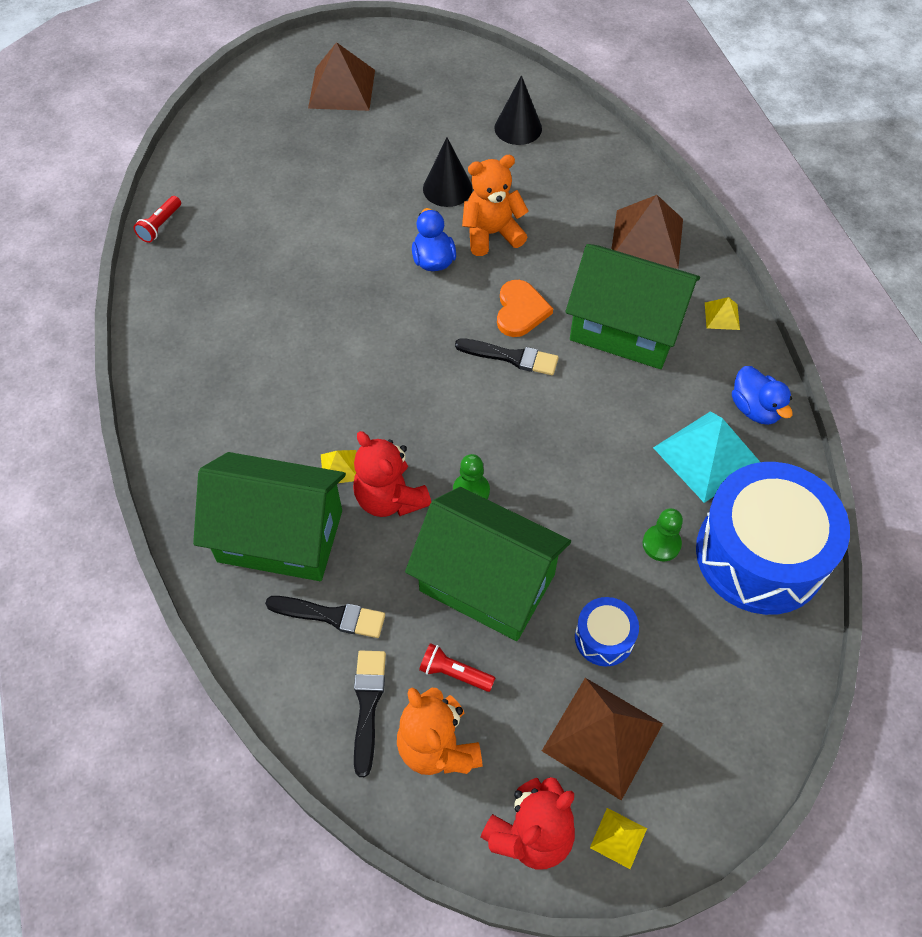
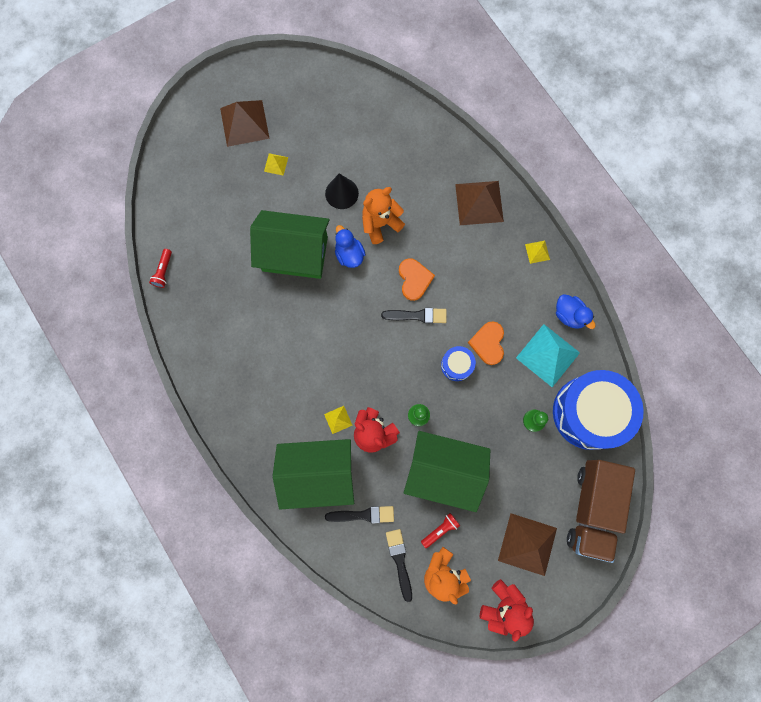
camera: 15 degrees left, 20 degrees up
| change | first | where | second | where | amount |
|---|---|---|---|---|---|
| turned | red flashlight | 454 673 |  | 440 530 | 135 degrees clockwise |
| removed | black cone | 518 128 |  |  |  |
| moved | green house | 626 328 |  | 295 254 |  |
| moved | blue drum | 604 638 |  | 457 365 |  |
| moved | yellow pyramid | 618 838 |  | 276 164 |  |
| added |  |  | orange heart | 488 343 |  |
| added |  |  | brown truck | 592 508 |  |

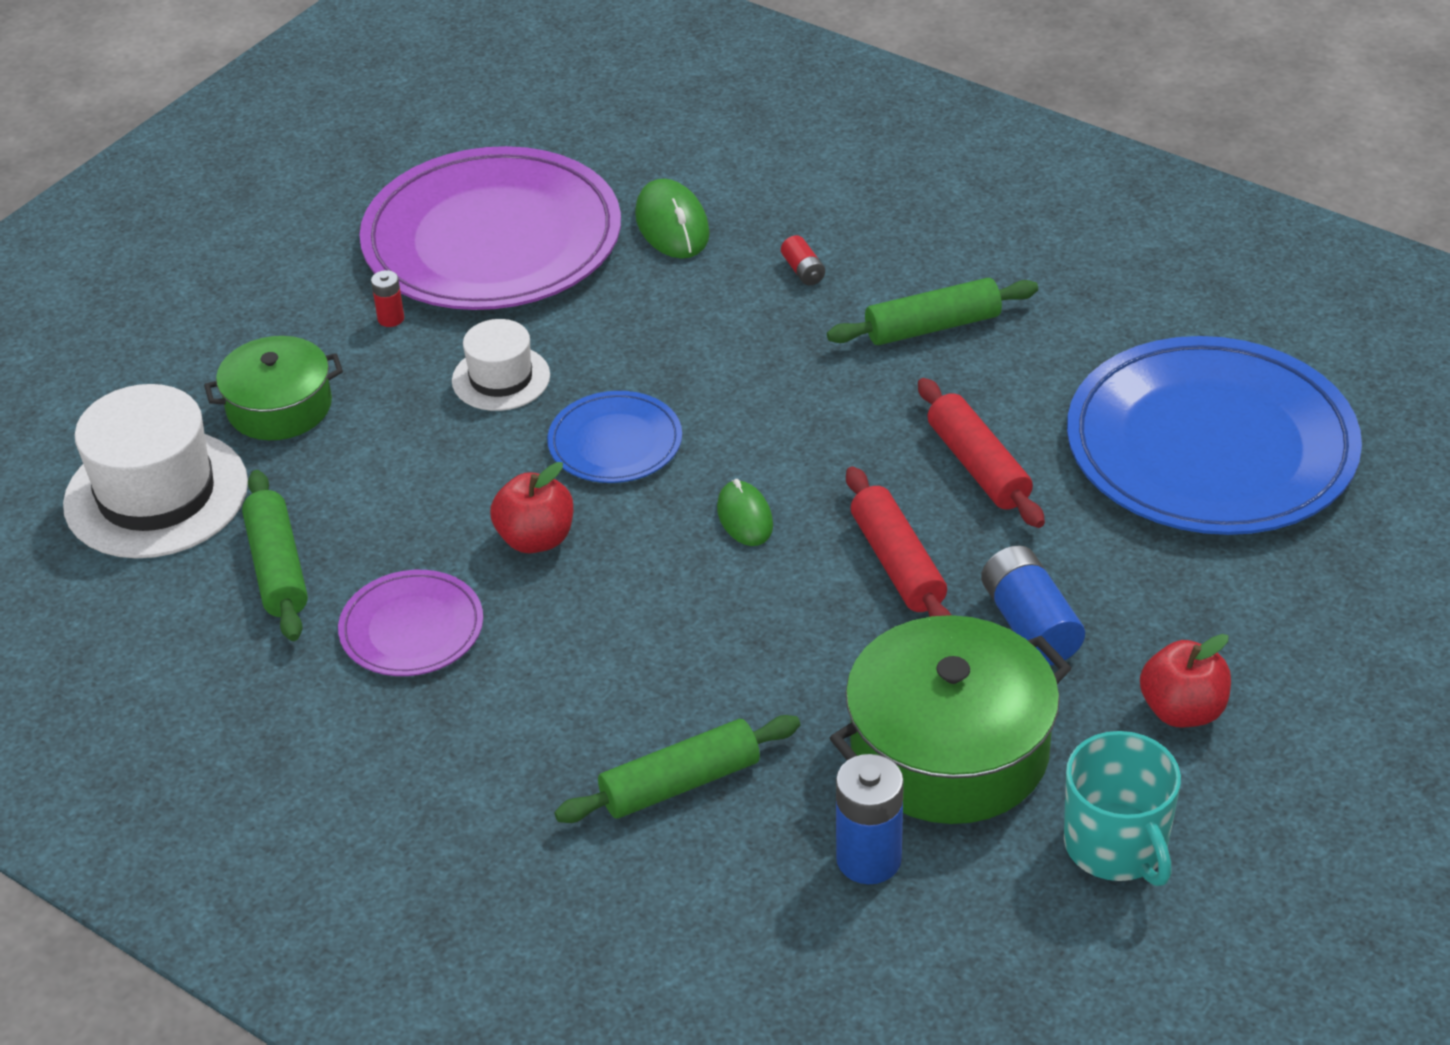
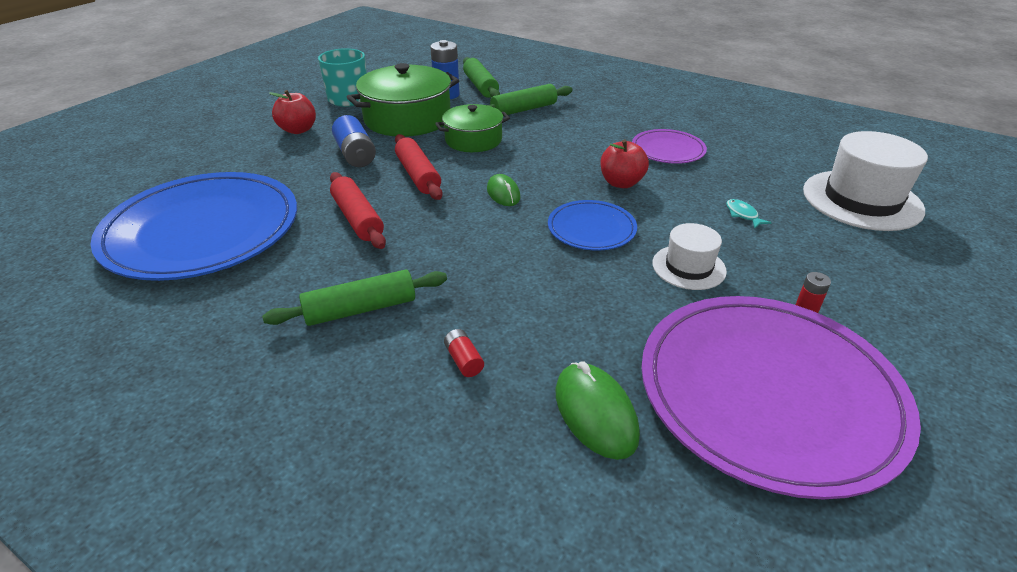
camera: 175 degrees right, 5 degrees down
| change | first | where | second | where | amount |
|---|---|---|---|---|---|
| moved | green pot | 279 407 |  | 473 140 |  |
| moved | green rolling pin | 278 568 |  | 480 86 |  |
| added |  |  | turquoise fish | 743 215 |  |

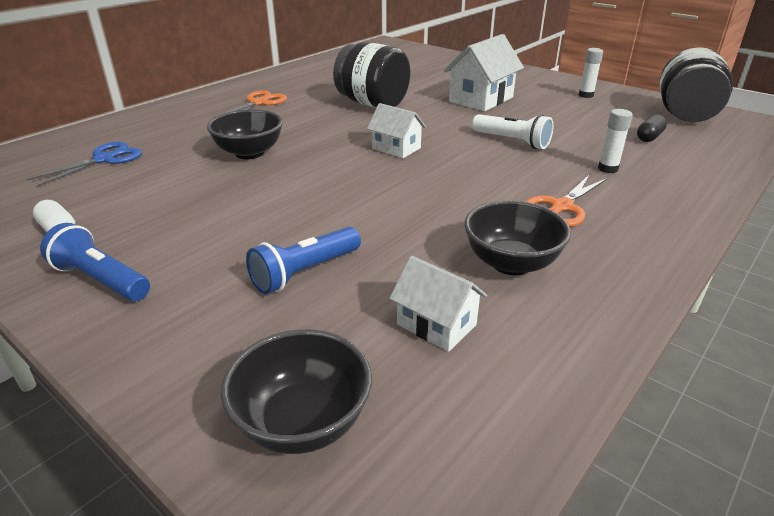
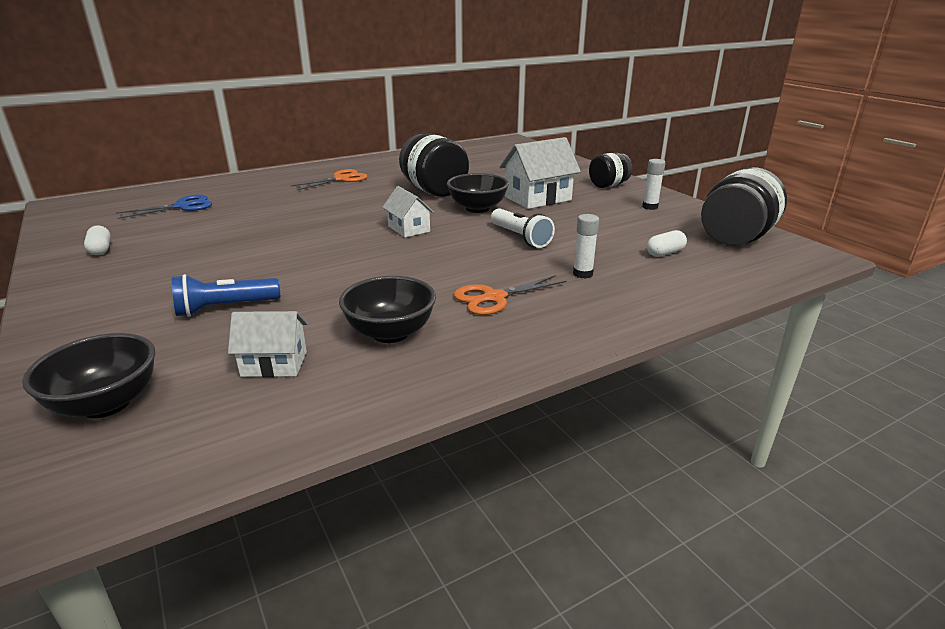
camera: 20 degrees right, 5 degrees down
| change | first | where | second | where | amount |
|---|---|---|---|---|---|
| removed | blue flashlight | 101 280 |  |  |  |
| moved | black bowl | 249 153 |  | 477 208 |  |
| turned | white house | 436 324 |  | 274 364 | 60 degrees counterclockwise |
| recoloured | black capsule | 649 137 | white capsule | 665 253 |  |
| added |  |  | black jar | 608 185 |  |

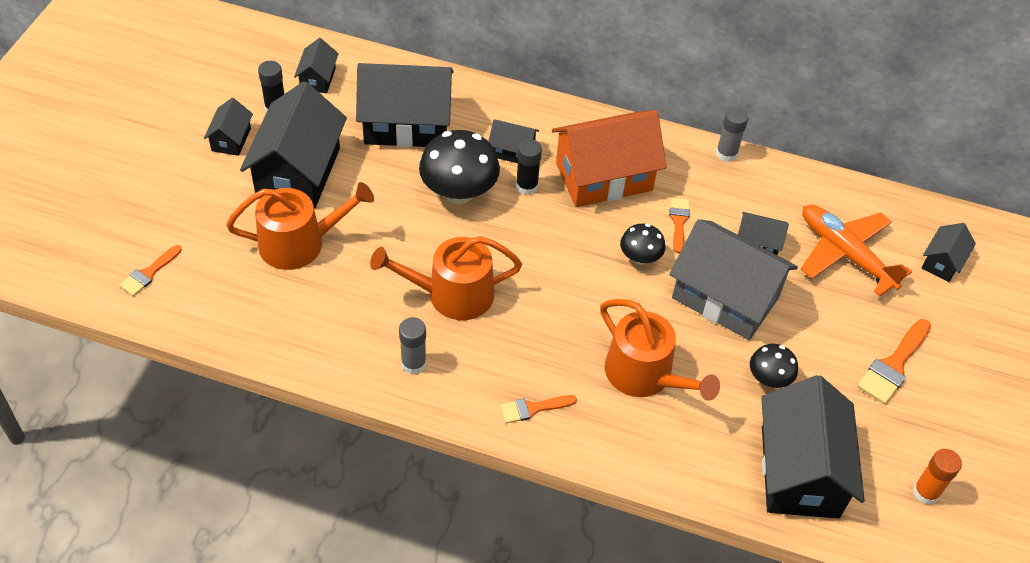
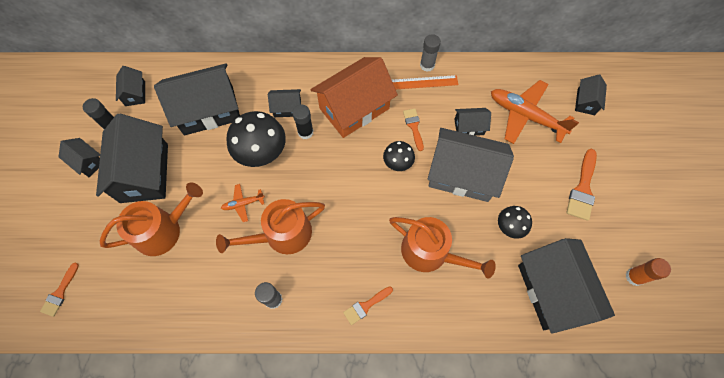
camera: 15 degrees left, 15 degrees up
| change | first | where | second | where | amount |
|---|---|---|---|---|---|
| turned | black house | 231 139 |  | 88 162 | 45 degrees counterclockwise |
| added |  |  | orange plane | 243 204 |  |
| added |  |  | orange ruler | 422 82 |  |

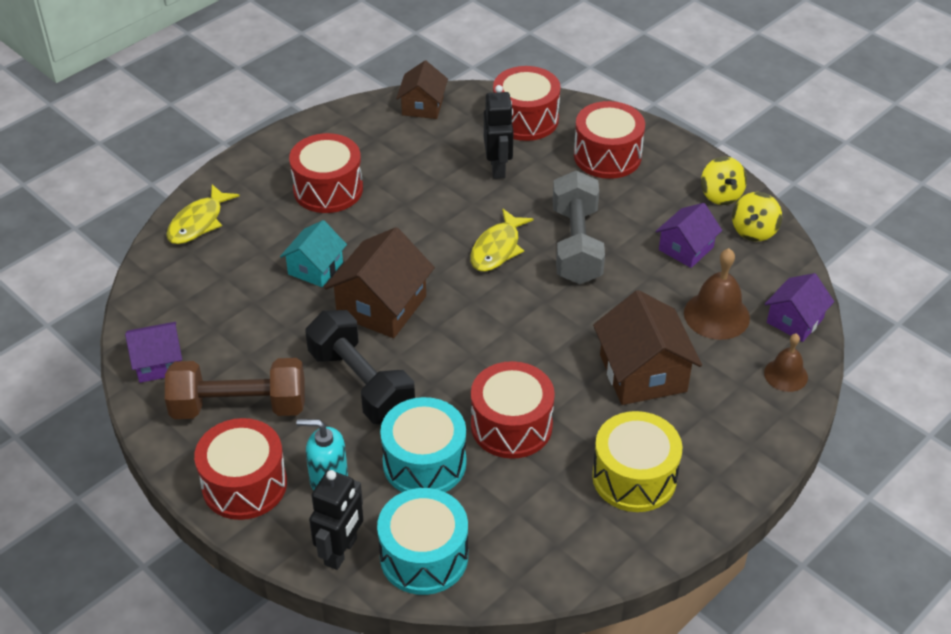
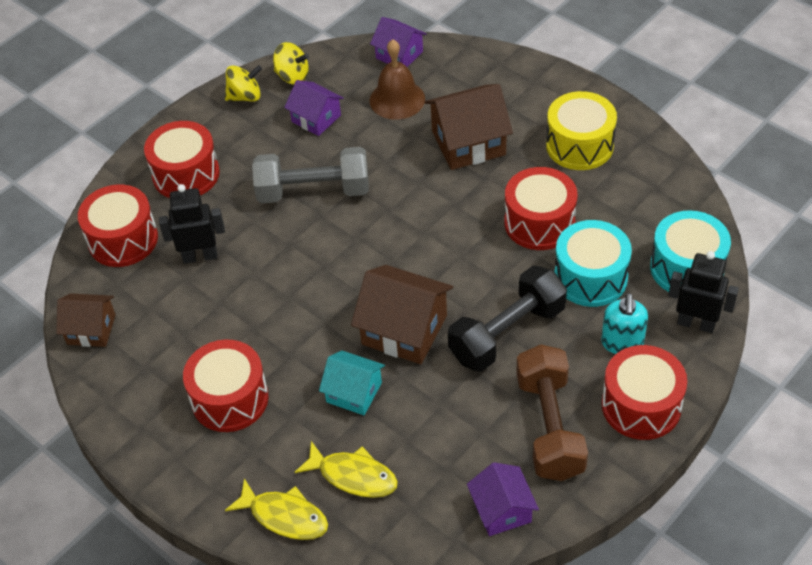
camera: 90 degrees left, 5 degrees up
| change | first | where | second | where | amount |
|---|---|---|---|---|---|
| moved | yellow fish | 497 248 |  | 353 476 |  |
| removed | brown bell | 786 375 |  |  |  |

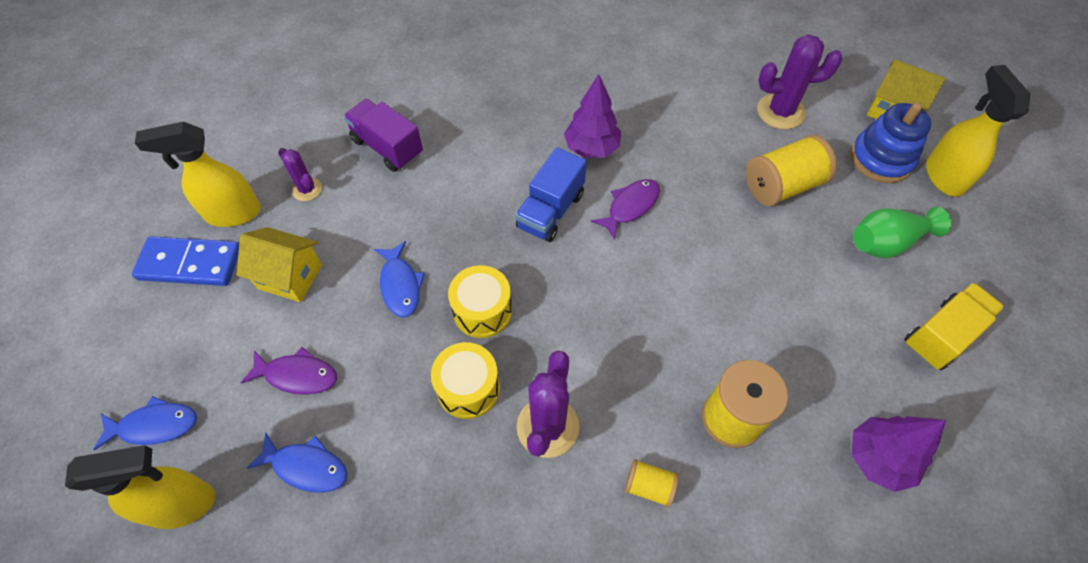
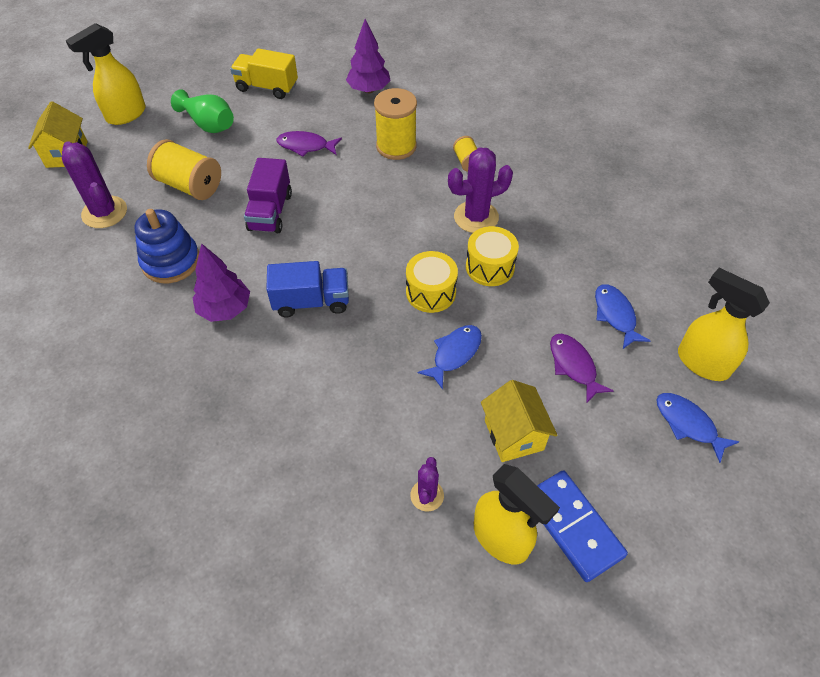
camera: 125 degrees left, 5 degrees down
| change | first | where | second | where | amount |
|---|---|---|---|---|---|
| moved | purple truck | 387 147 |  | 270 212 |  |
| moved | purple fish | 630 206 |  | 305 146 |  |
| moved | blue stacking toy | 881 159 |  | 171 261 |  |

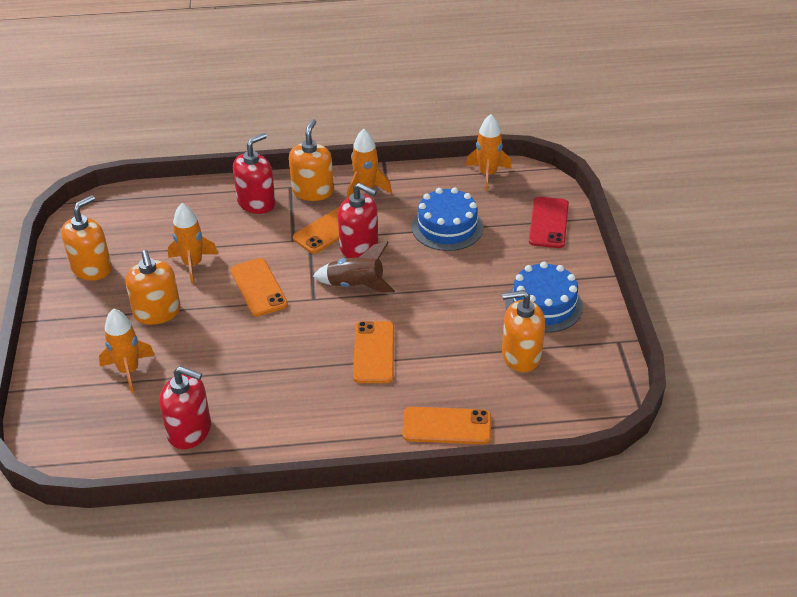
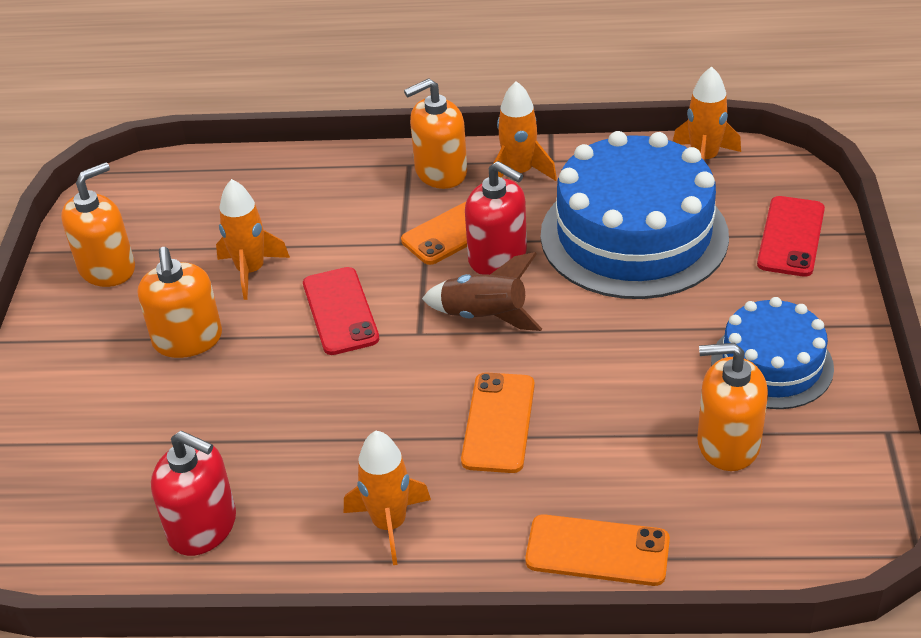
camera: 10 degrees right, 0 degrees up
| change | first | where | second | where | amount |
|---|---|---|---|---|---|
| moved | orange rocket | 129 370 |  | 389 524 |  |
| recoloured | orange phone | 258 287 | red phone | 340 311 |  |
| removed | red soap dispenser | 256 203 |  |  |  |
| turned | orange soap dispenser | 312 191 |  | 440 172 | 135 degrees counterclockwise |
| resized | blue cake | 447 227 |  | 634 235 | x1.72 |

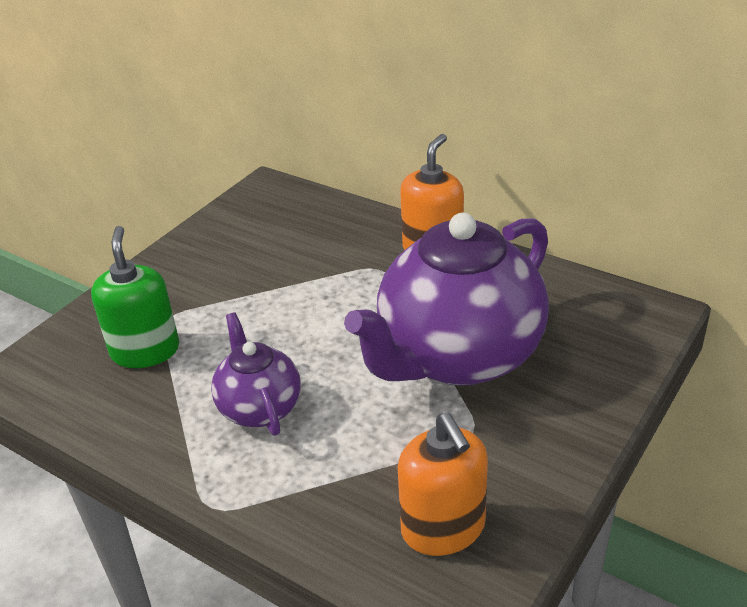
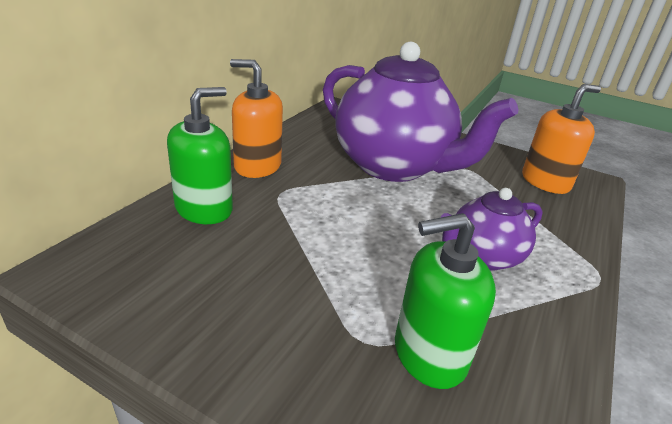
camera: 100 degrees left, 5 degrees down
| change | first | where | second | where | amount |
|---|---|---|---|---|---|
| added |  |  | green soap dispenser | 204 209 |  |

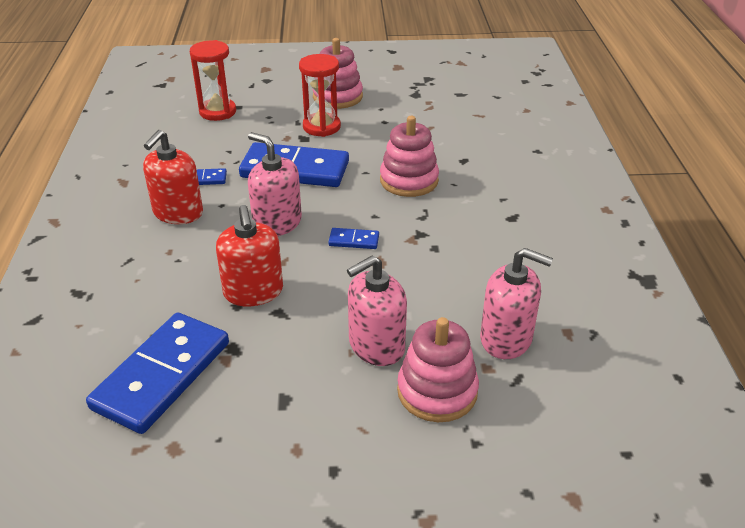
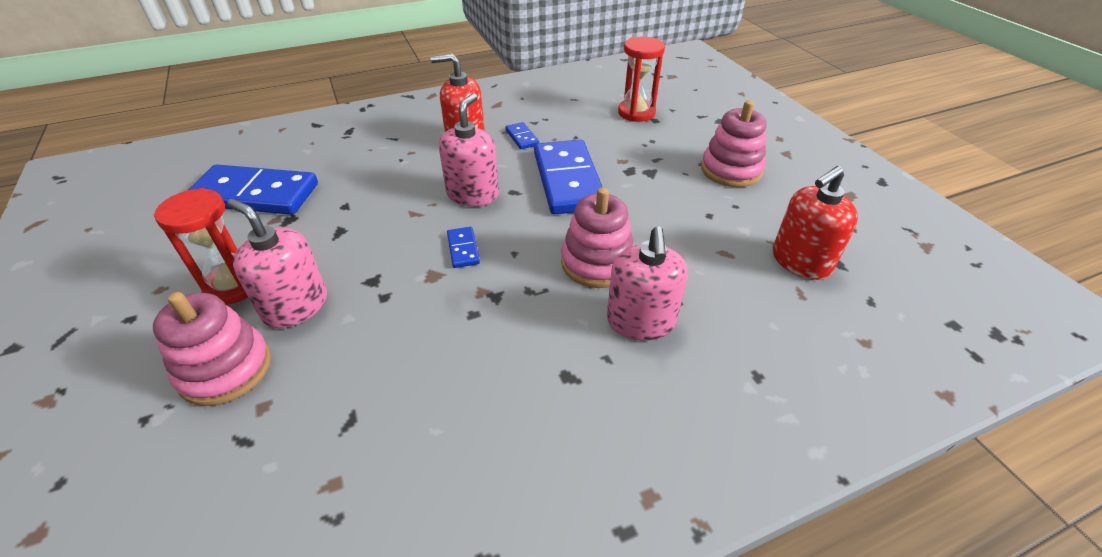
camera: 70 degrees right, 5 degrees up
| change | first | where | second | where | amount |
|---|---|---|---|---|---|
| moved | red soap dispenser | 253 292 |  | 800 261 |  |
| moved | red hourglass | 321 127 |  | 234 286 |  |
| moved | pink soap dispenser | 506 339 |  | 640 321 |  |

